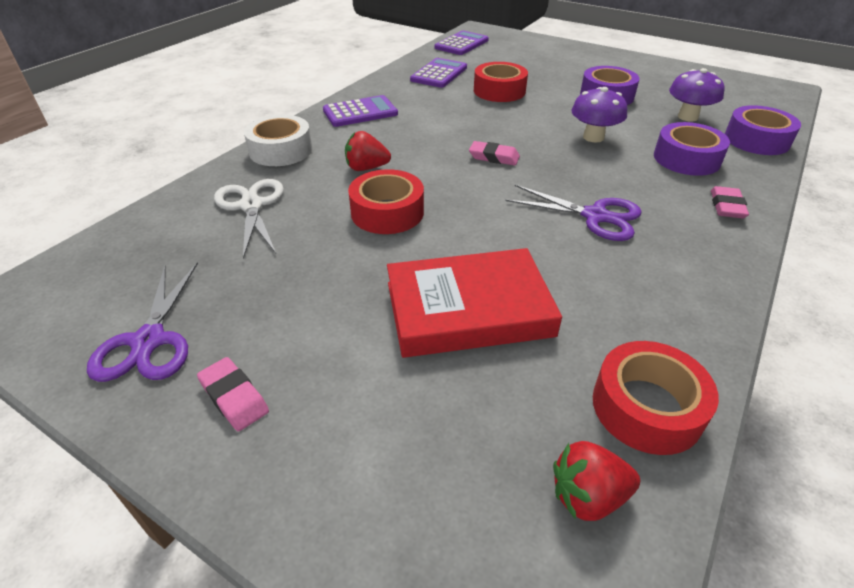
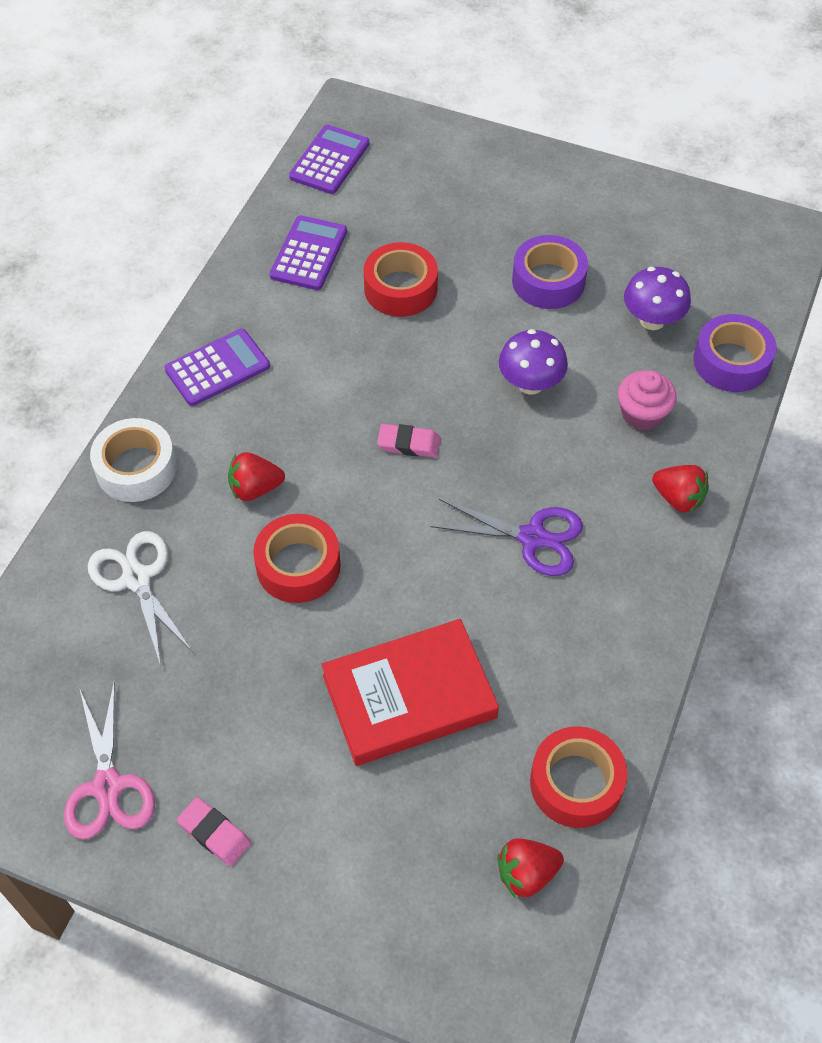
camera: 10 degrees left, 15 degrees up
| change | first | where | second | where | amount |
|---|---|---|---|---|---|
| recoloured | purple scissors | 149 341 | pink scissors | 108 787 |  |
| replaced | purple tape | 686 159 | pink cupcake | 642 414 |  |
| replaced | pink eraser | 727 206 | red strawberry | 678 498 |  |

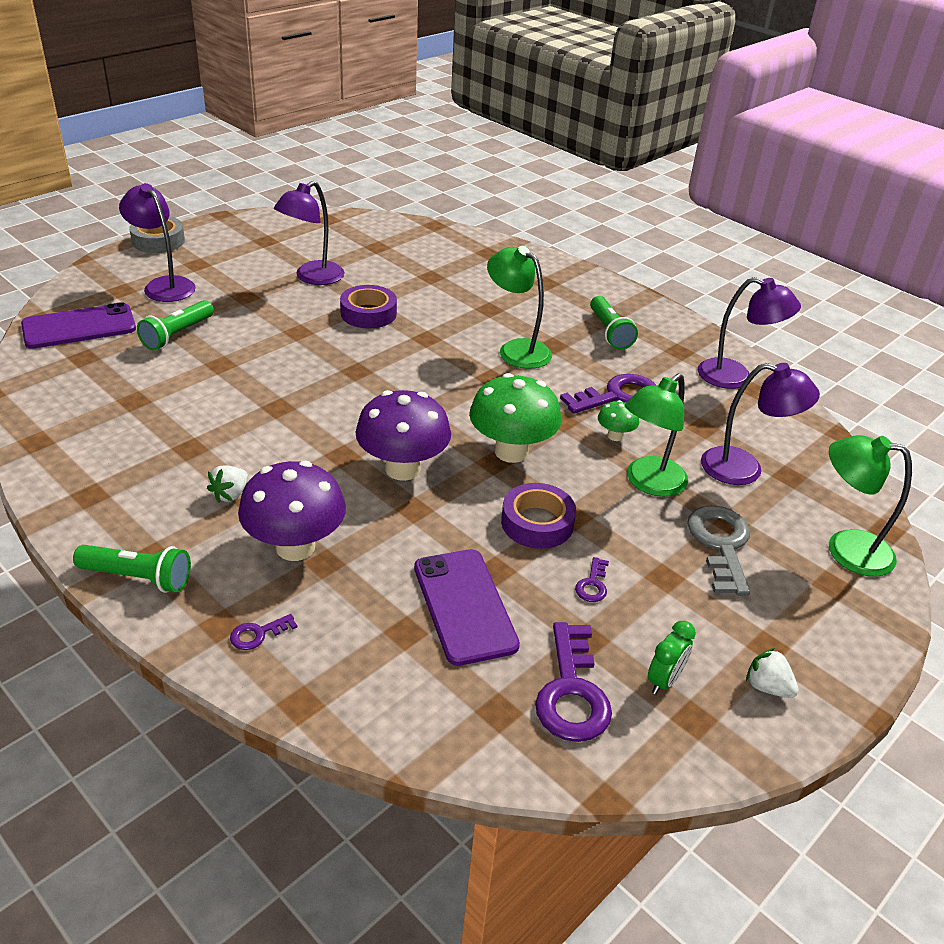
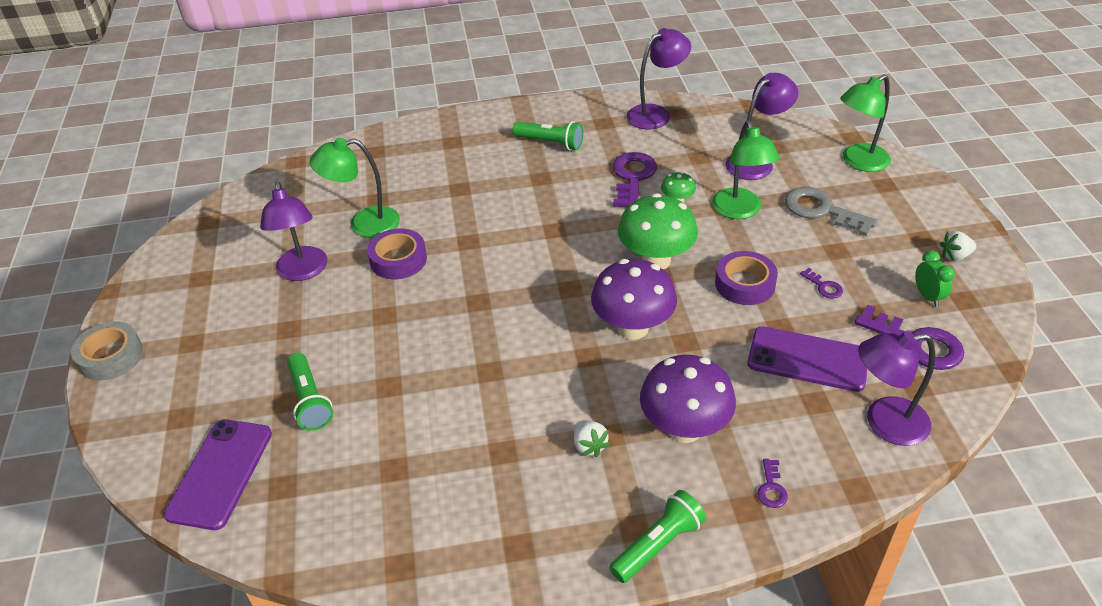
camera: 50 degrees left, 5 degrees up
| change | first | where | second | where | amount |
|---|---|---|---|---|---|
| moved | purple lamp | 164 285 |  | 884 423 |  |
| moved | green lamp | 516 349 |  | 364 224 |  |

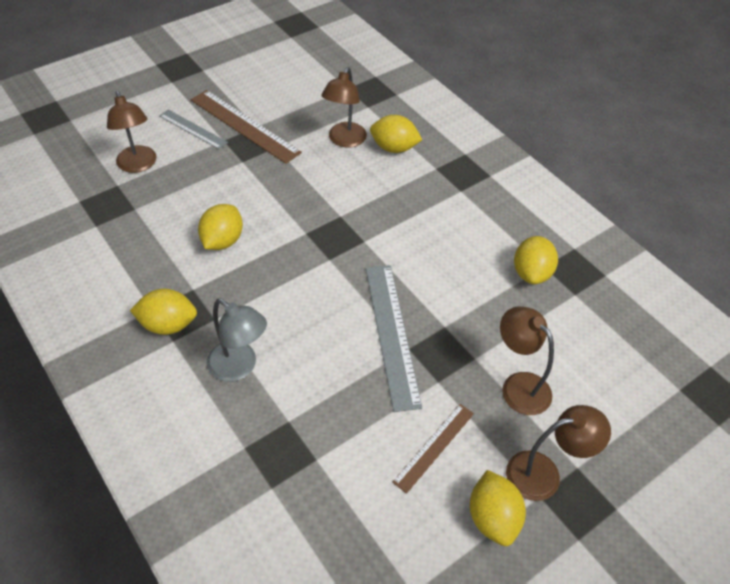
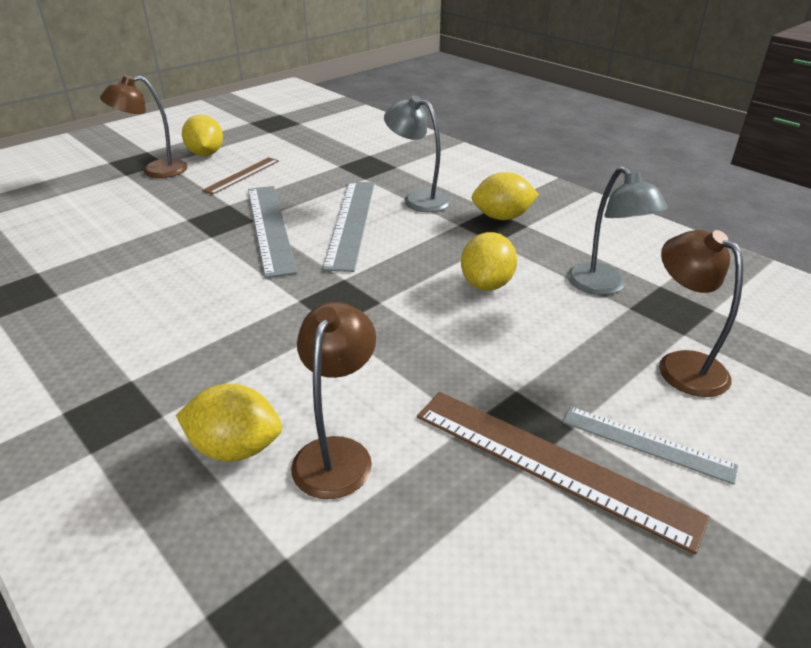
camera: 175 degrees right, 15 degrees down
| change | first | where | second | where | amount |
|---|---|---|---|---|---|
| removed | brown lamp | 518 385 |  |  |  |
| removed | yellow lemon | 531 273 |  |  |  |
| added |  |  | grey ruler | 351 222 |  |
| added |  |  | grey lamp | 603 286 |  |

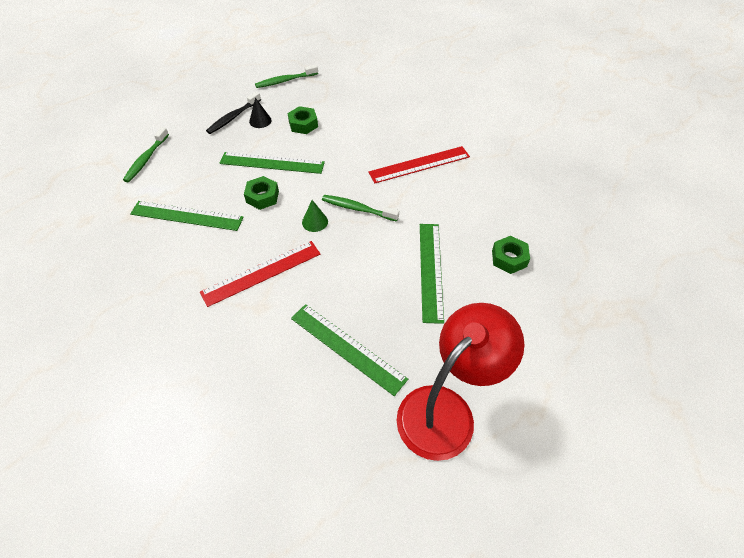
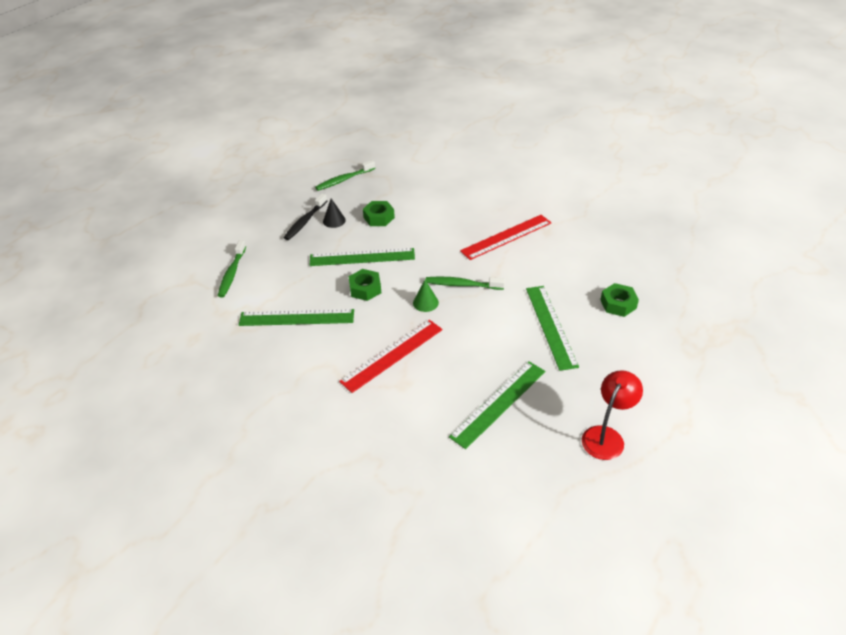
camera: 10 degrees left, 10 degrees down
| change | first | where | second | where | amount |
|---|---|---|---|---|---|
| turned | green ruler | 347 347 |  | 498 403 | 75 degrees counterclockwise |
| resized | red lamp | 446 410 |  | 606 436 | x0.59 |

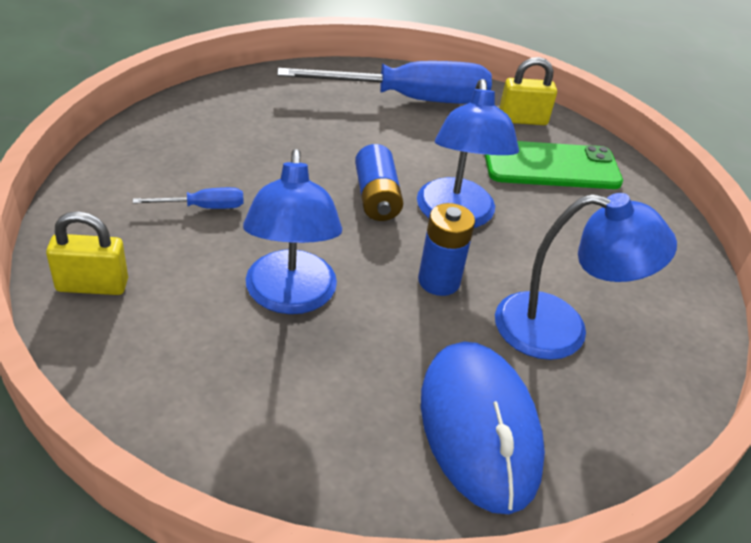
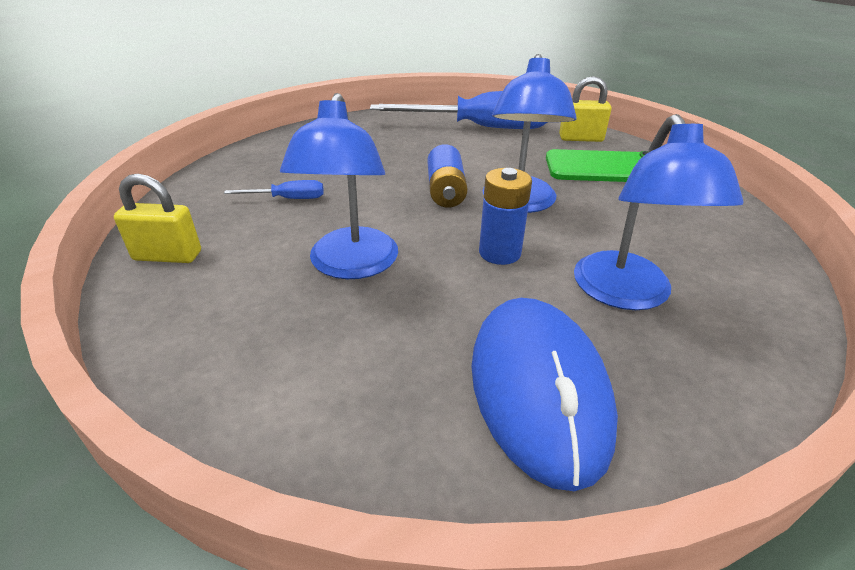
camera: 10 degrees right, 5 degrees down
| change | first | where | second | where | amount |
|---|---|---|---|---|---|
| turned | blue lamp | 560 330 |  | 627 294 | 75 degrees clockwise |

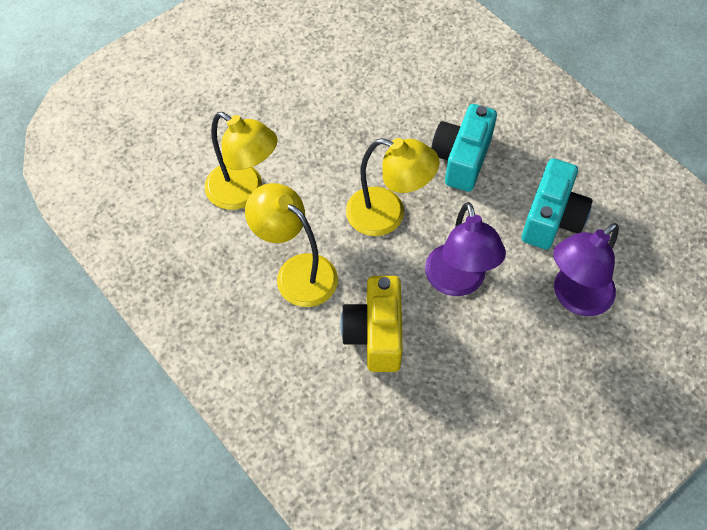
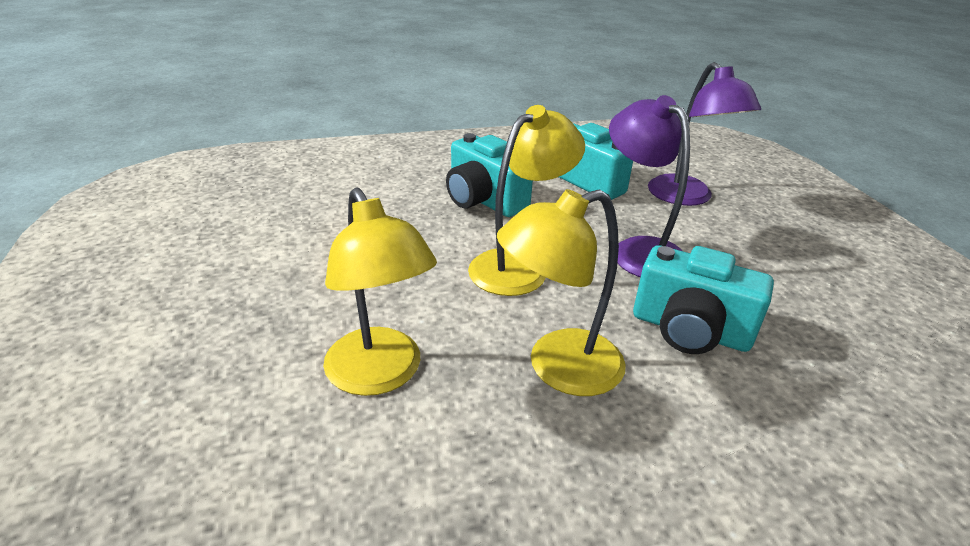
camera: 65 degrees left, 25 degrees down
| change | first | where | second | where | amount |
|---|---|---|---|---|---|
| turned | yellow lamp | 244 192 |  | 380 375 | 90 degrees clockwise |
| recoloured | yellow camera | 375 334 | turquoise camera | 690 330 |  |
| turned | purple lamp | 458 282 |  | 639 250 | 135 degrees counterclockwise |

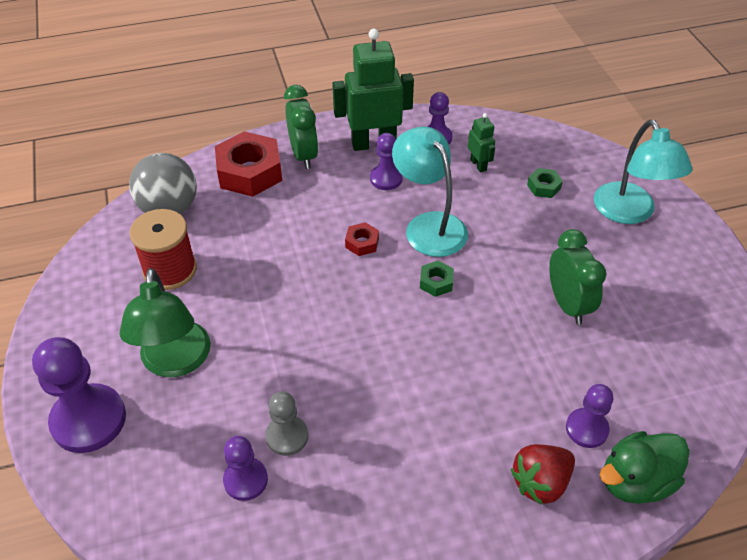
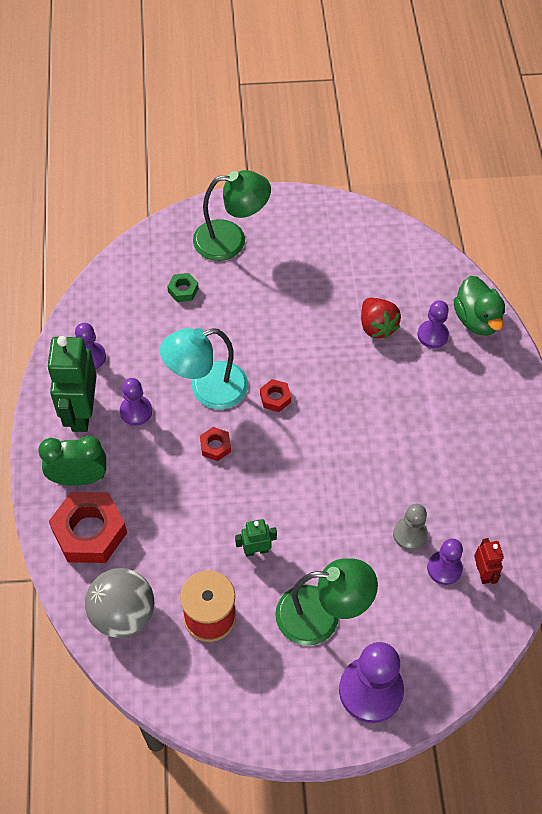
camera: 80 degrees left, 10 degrees up
| change | first | where | second | where | amount |
|---|---|---|---|---|---|
| recoloured | green nut | 436 282 | red nut | 275 398 |  |
| moved | green robot | 478 165 |  | 256 550 |  |
| moved | red strawberry | 540 482 |  | 377 326 |  |
| removed | green clock | 567 304 |  |  |  |
| recoloured | turquoise lamp | 629 213 | green lamp | 231 240 |  |
| added |  |  | red robot | 483 572 |  |

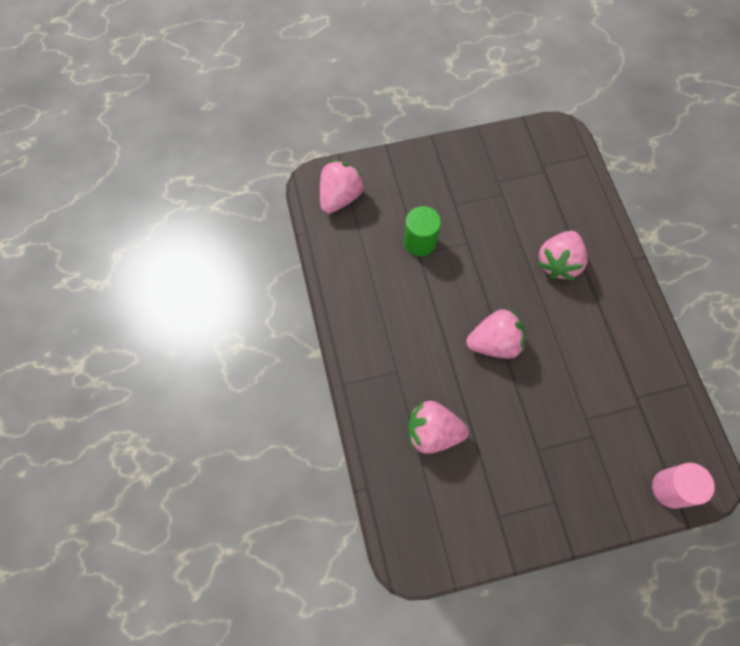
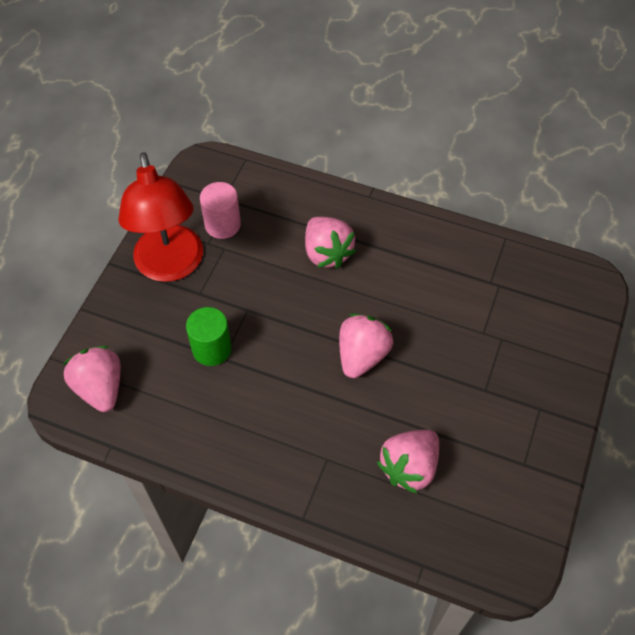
camera: 55 degrees left, 10 degrees down
| change | first | where | second | where | amount |
|---|---|---|---|---|---|
| moved | pink cylinder | 670 488 |  | 222 224 |  |
| added |  |  | red lamp | 171 266 |  |

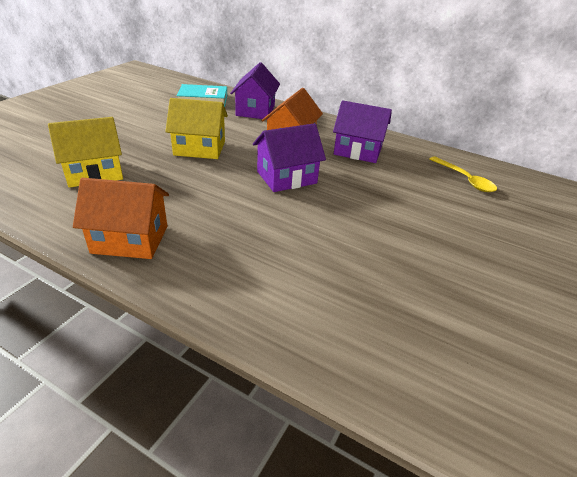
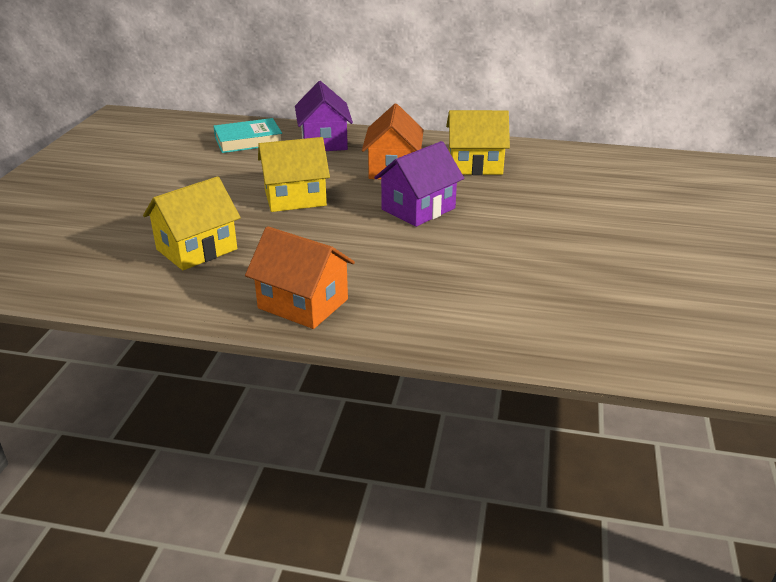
camera: 15 degrees left, 5 degrees down
| change | first | where | second | where | amount |
|---|---|---|---|---|---|
| turned | orange house | 130 239 |  | 303 304 | 45 degrees clockwise |
| recoloured | purple house | 358 151 | yellow house | 475 165 |  |
| removed | yellow spoon | 465 179 |  |  |  |

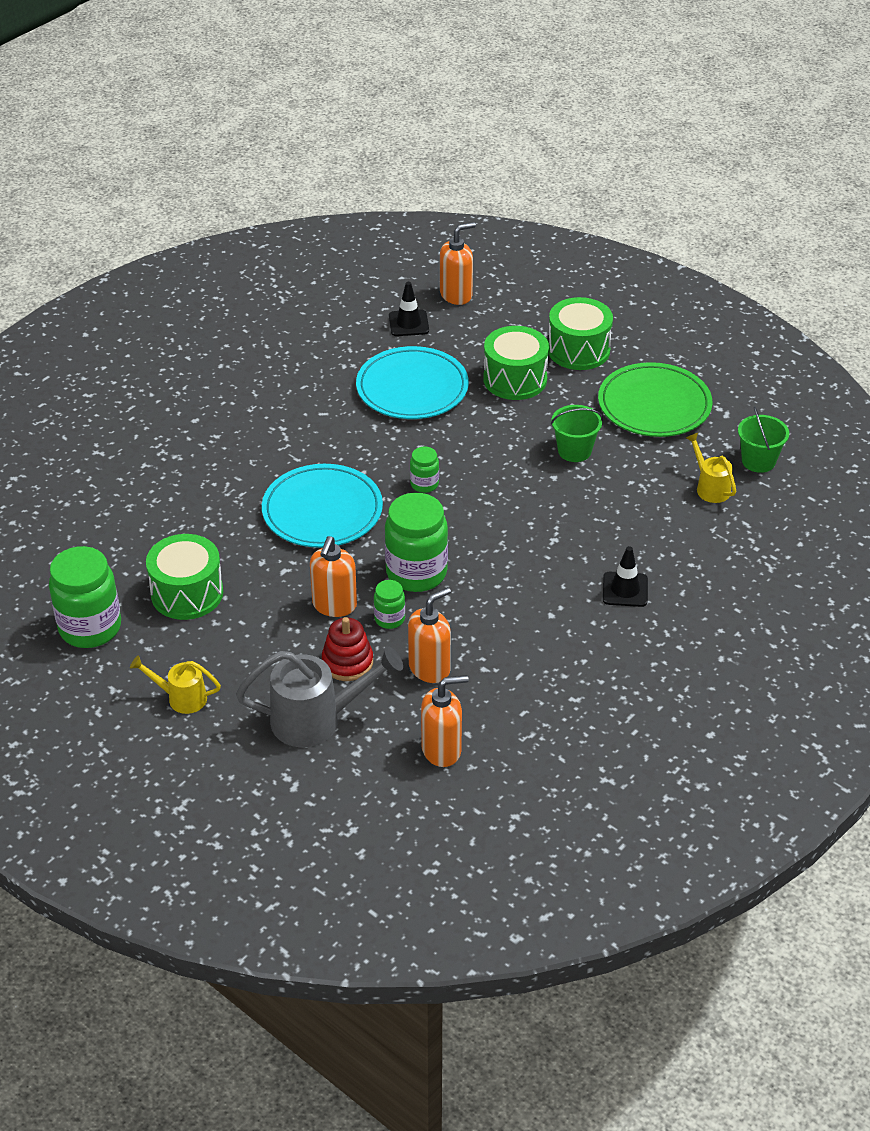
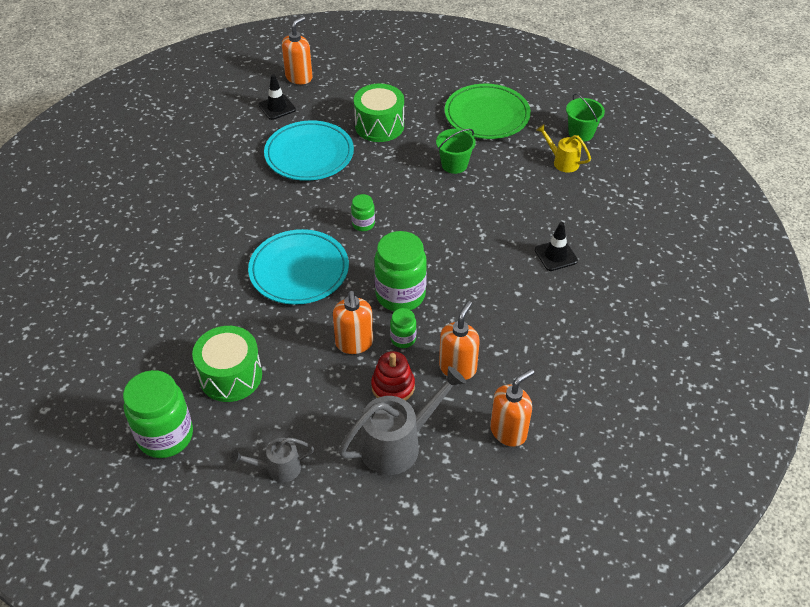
camera: 25 degrees left, 5 degrees up
| change | first | where | second | where | amount |
|---|---|---|---|---|---|
| recoloured | yellow watering can | 181 698 | grey watering can | 278 468 |  |
| removed | green drum | 578 350 |  |  |  |

